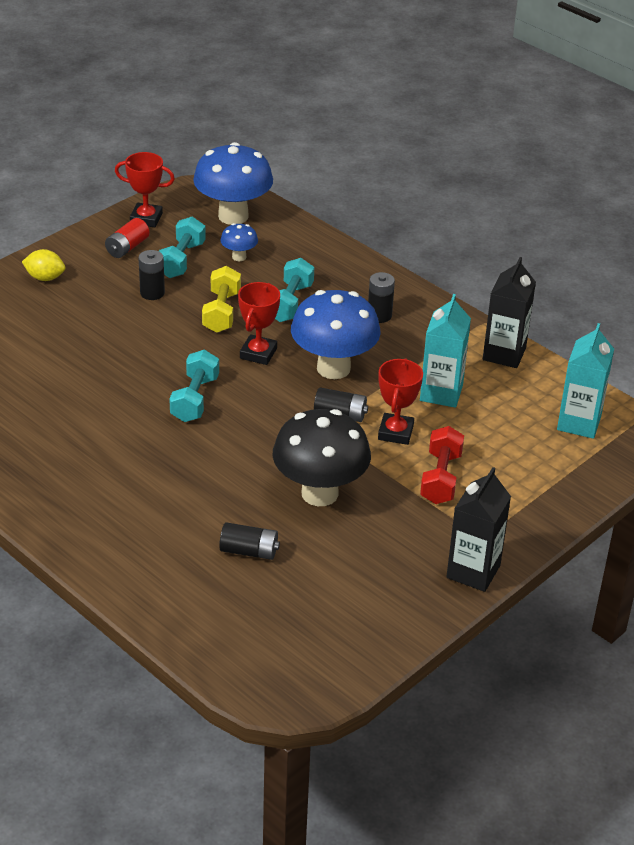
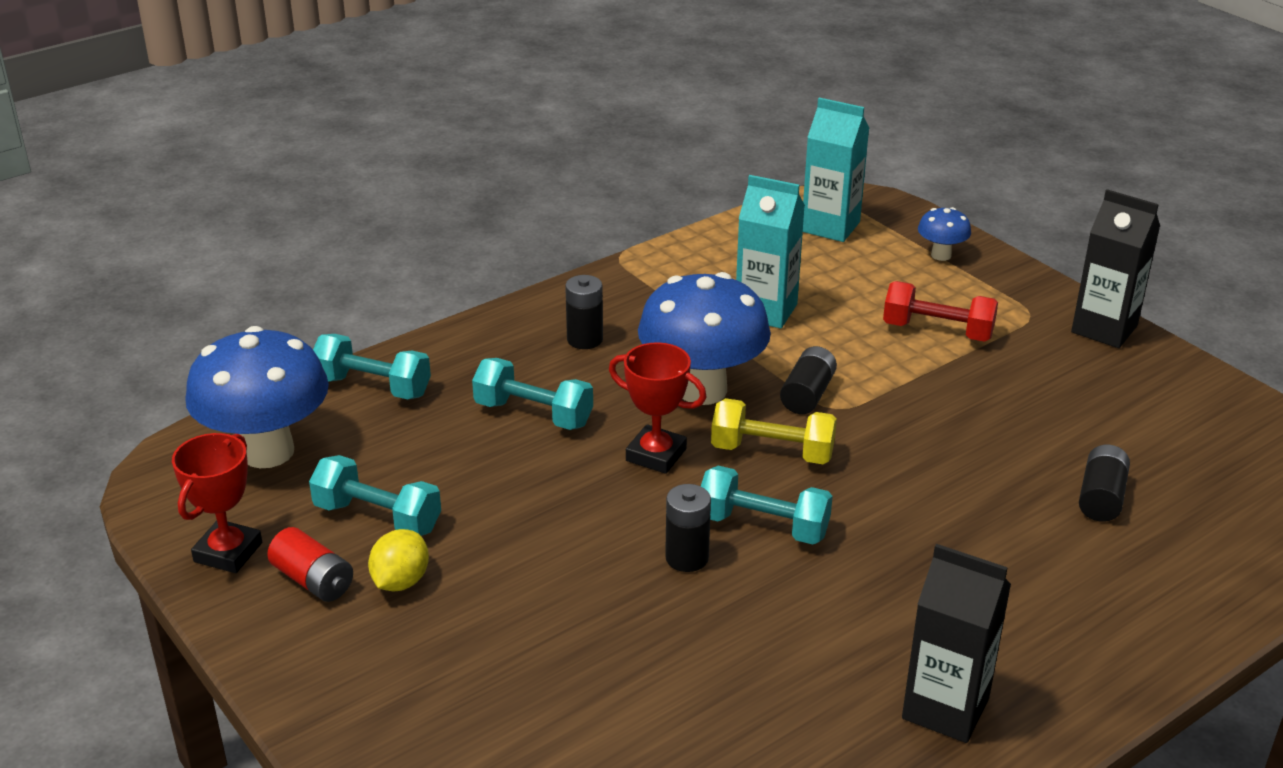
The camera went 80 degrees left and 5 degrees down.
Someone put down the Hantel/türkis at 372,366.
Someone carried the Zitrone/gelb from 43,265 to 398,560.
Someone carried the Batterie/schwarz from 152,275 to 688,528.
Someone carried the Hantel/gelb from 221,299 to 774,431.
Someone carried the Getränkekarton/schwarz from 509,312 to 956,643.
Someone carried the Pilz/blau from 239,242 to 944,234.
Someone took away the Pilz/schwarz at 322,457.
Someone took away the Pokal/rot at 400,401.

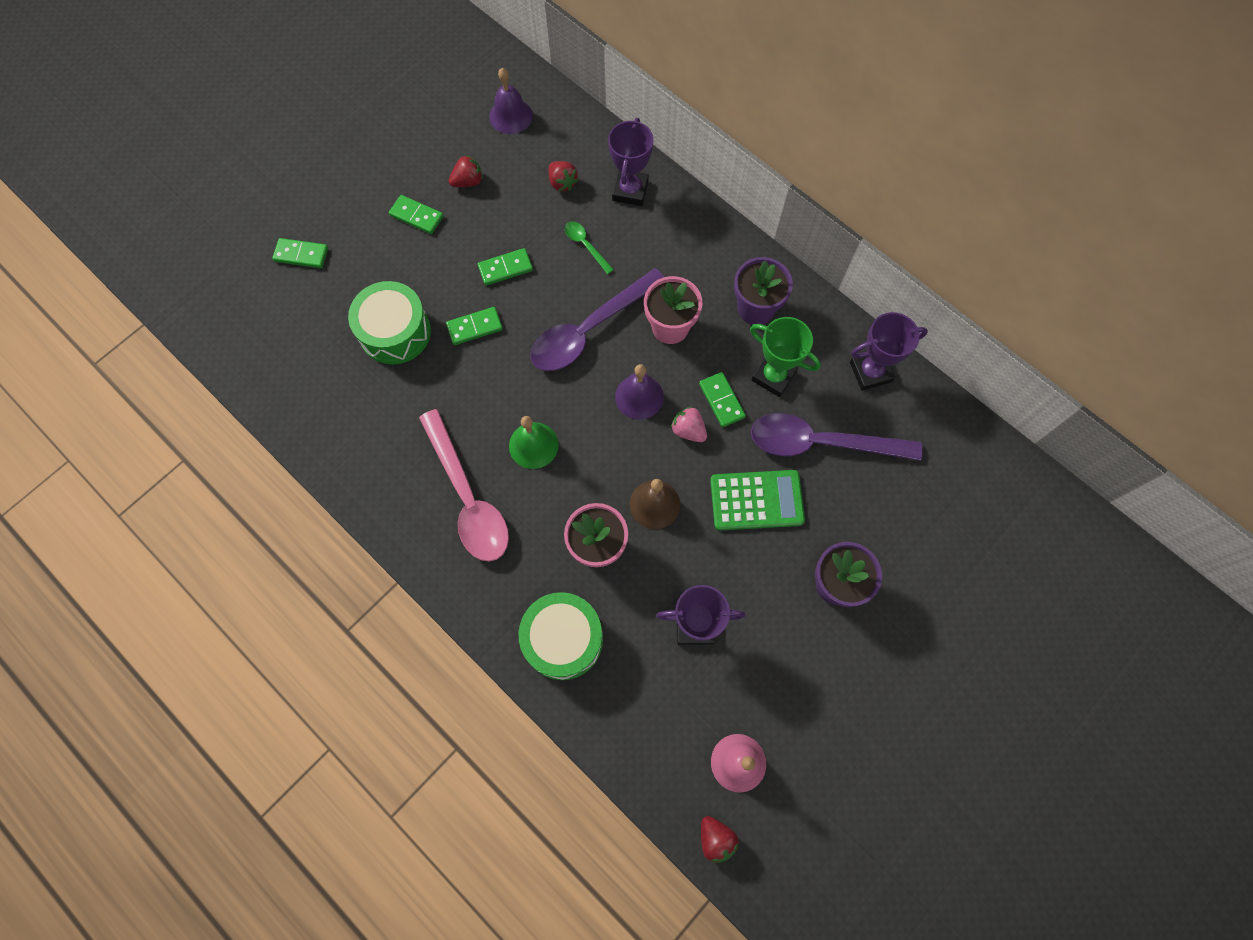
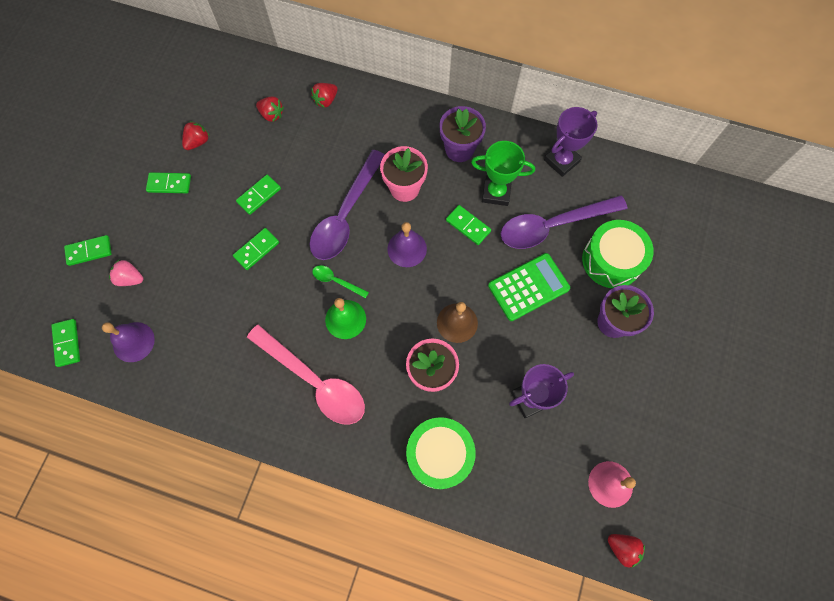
The camera went 25 degrees left and 0 degrees up.
Someone put down the Dominostein/grün at 65,343.
Someone carried the Glocke/lila from 511,101 to 128,342.
Someone carried the Erdbeere/rosa from 689,424 to 126,273.
Someone swapped the Pokal/lila at 631,162 for the Erdbeere/rot at 324,95.
Someone carried the Löffel/grün from 589,247 to 340,281.
Someone carried the Trommel/grün from 389,323 to 618,254.

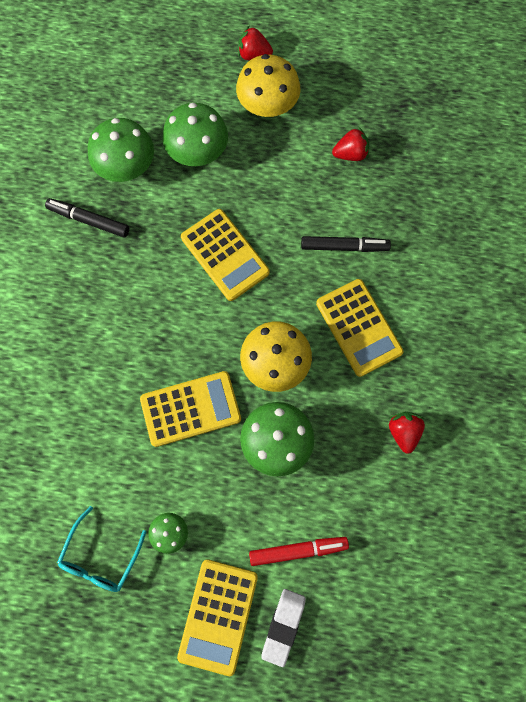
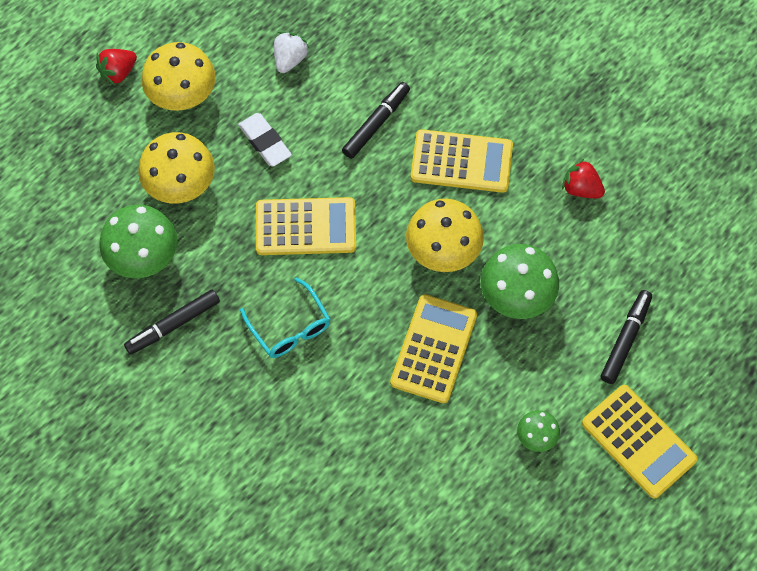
The camera went 55 degrees left and 10 degrees down.
Someone repainted the Pilz/grün at 195,134, which became the Pilz/gelb at 176,167.
Someone carried the Radiergummi/weiß from 283,628 to 265,140.
Someone carried the Brille/türkis from 101,549 to 285,317.
Someone repainted the Erdbeere/rot at 350,144, which became the Erdbeere/weiß at 291,52.
Someone repainted the Filzstift/rot at 299,551, which became the Filzstift/schwarz at 626,337.

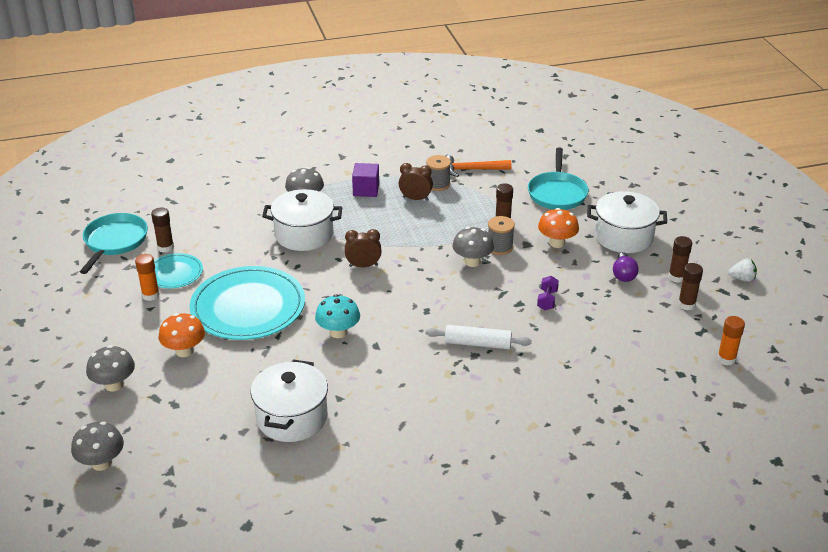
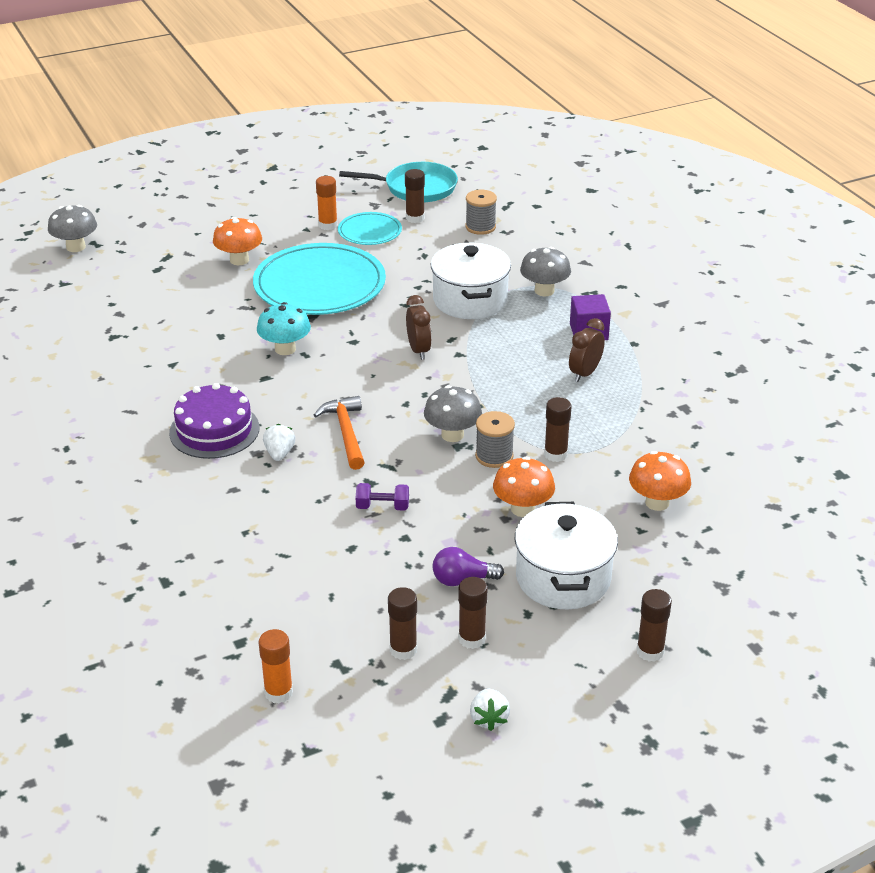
The camera went 80 degrees right and 0 degrees up.
Someone put down the Kuchen/lila at 214,421.
Someone swapped the Nudelholz/weiß at 478,337 for the Erdbeere/weiß at 279,442.
Someone carried the Hammer/orange from 478,166 to 339,433.
Someone carried the Garnrolle/grau from 438,173 to 481,212.
Someone rotated the Wecker/braun at 416,182 by 150 degrees counterclockwise.
Someone swapped the Pfanne/türkis at 558,179 for the Pilz/orange at 660,481.
Someone put down the Klebestift/braun at 654,625.
Someone took away the Pilz/grau at 110,368.
Someone took away the Kochtopf/weiß at 289,401.

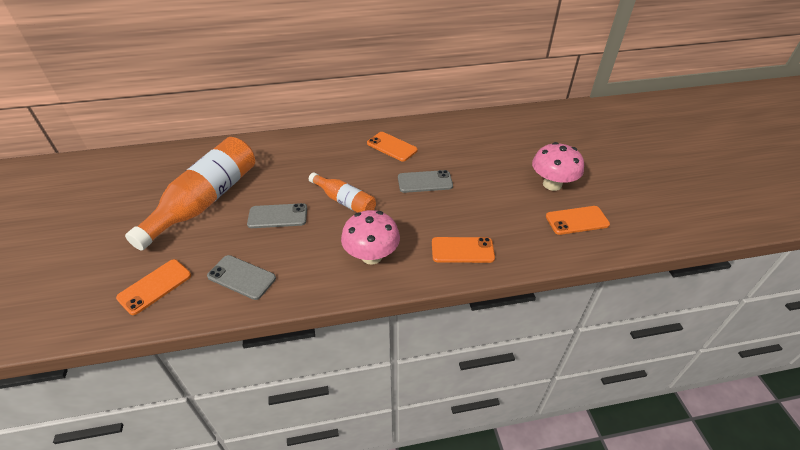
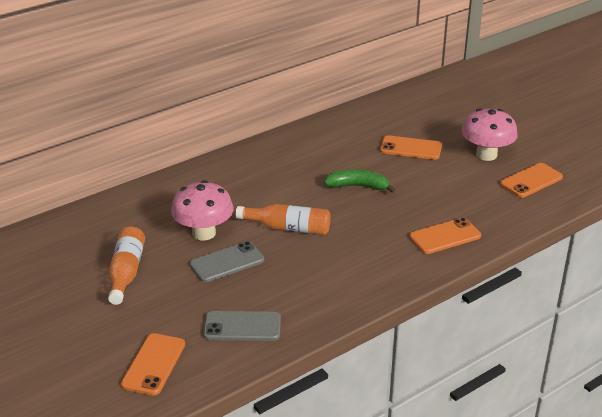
The camera went 25 degrees left and 10 degrees down.
Someone scaled the Flasche/orange at 190,194 by 0.54.
Someone carried the Pilz/rosa from 370,237 to 202,210.
Someone swapped the Handy/grau at 425,181 for the Banane/grün at 360,181.
Someone carried the Handy/orange from 392,147 to 411,147.

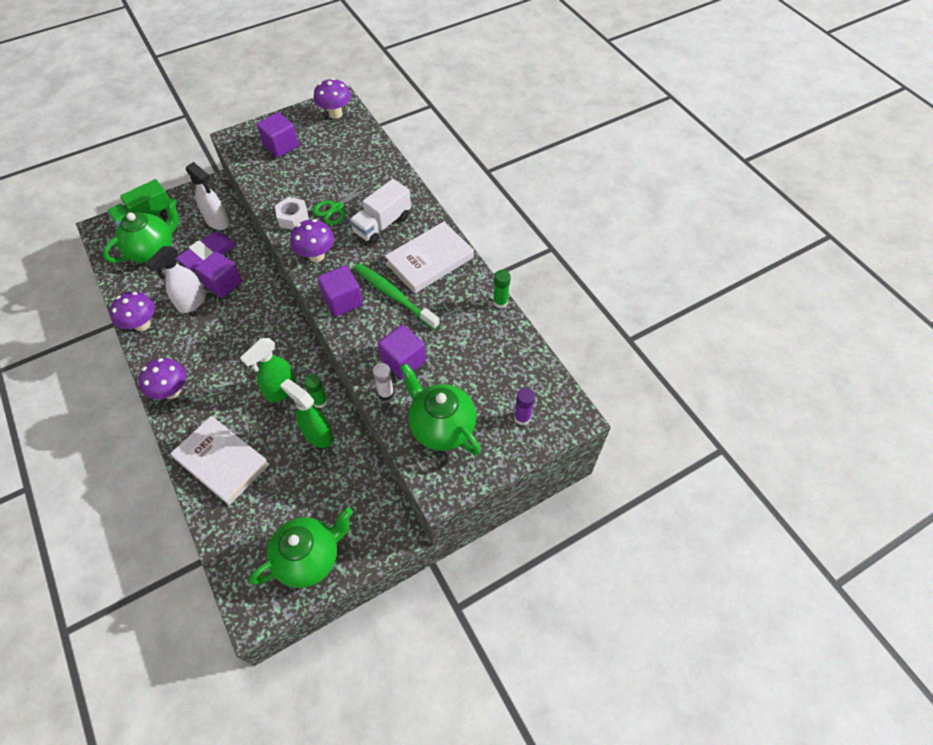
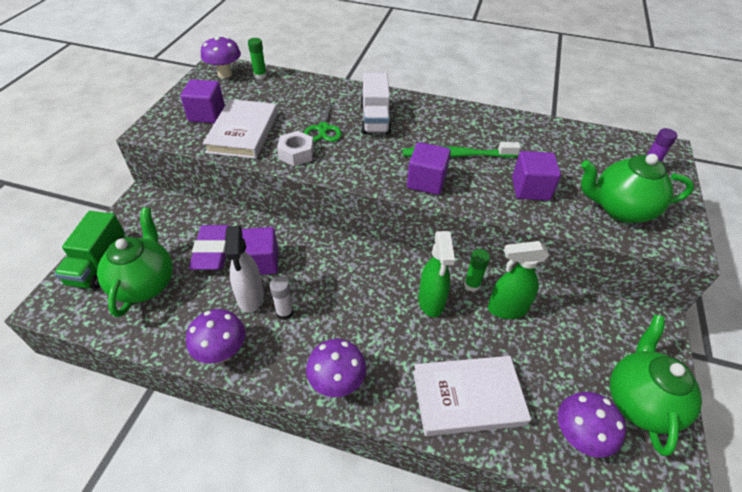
The camera went 45 degrees left and 10 degrees down.
Someone carried the Buch/weiß from 429,258 to 240,129.
Someone carried the Klebestift/grün from 502,289 to 257,58.
Someone carried the Klebestift/weiß from 383,381 to 282,298.
Someone carried the Pilz/lila from 312,240 to 592,425.
Someone took away the Sprühflasche/weiß at 207,196.

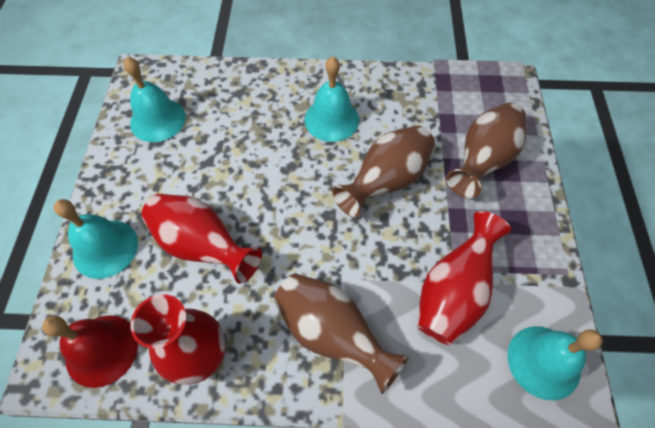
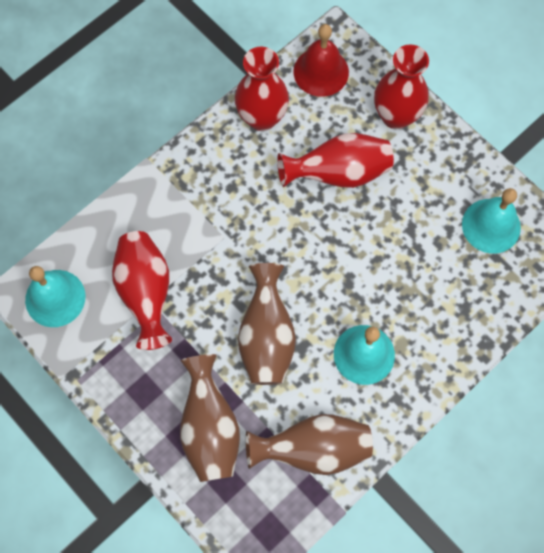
The camera went 135 degrees right and 10 degrees up.
Someone carried the Vase/braun from 341,334 to 309,444.
Someone swapped the Glocke/türkis at 96,239 for the Vase/rot at 401,87.

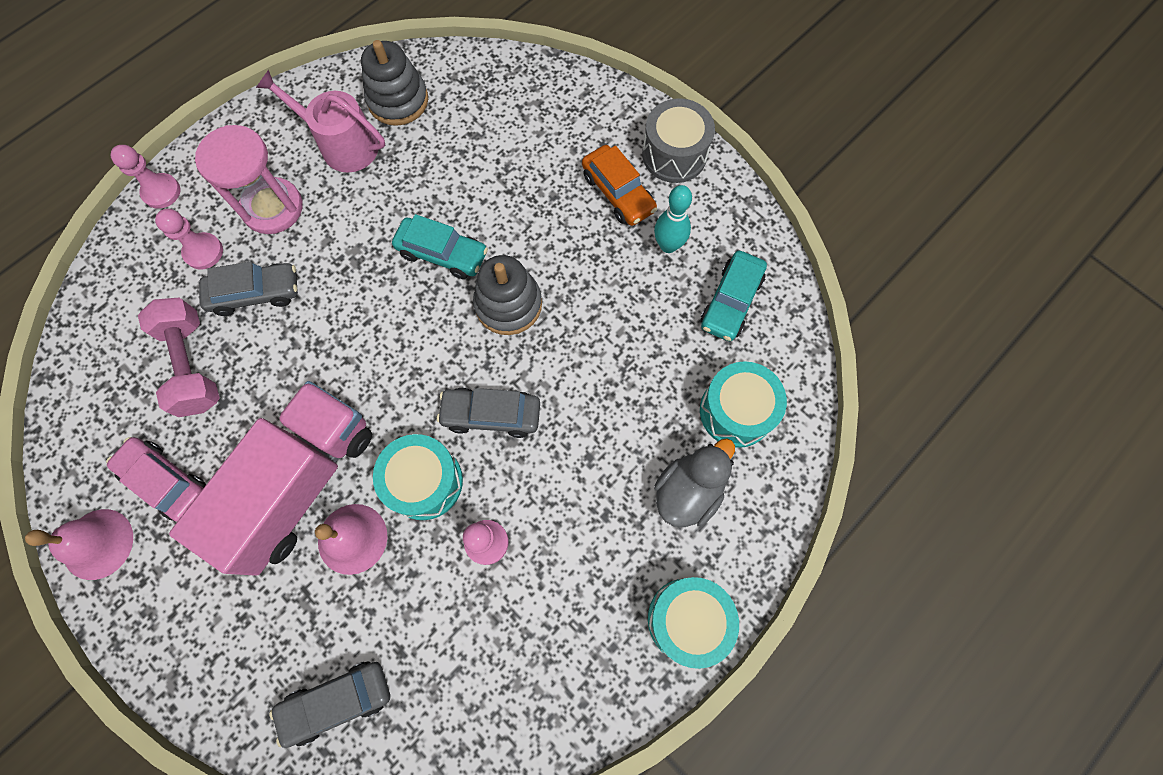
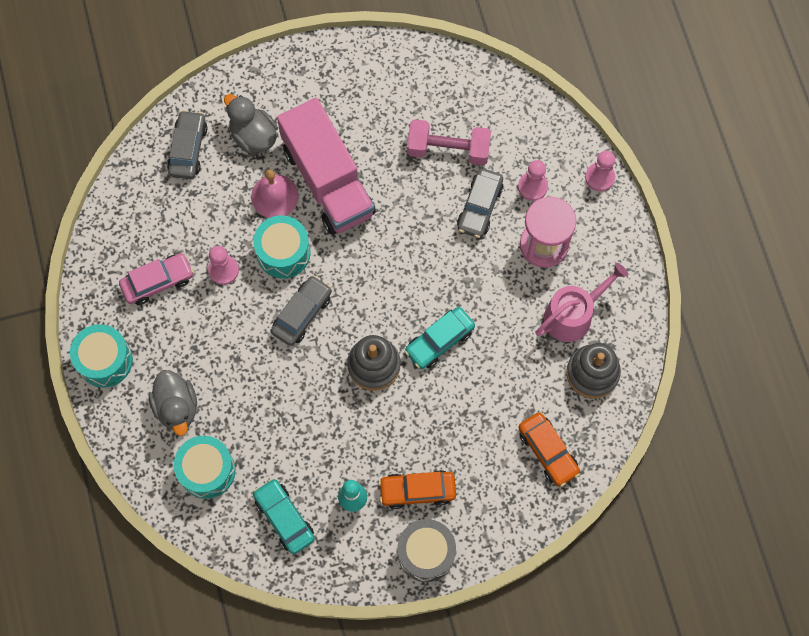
The camera went 120 degrees right and 0 degrees up.
Someone carried the Auto/rosa from 156,479 to 156,279.
Someone put down the Ente/grau at 251,123.
Someone put down the Auto/orange at 549,449.
Someone took away the Glocke/rosa at 79,544.

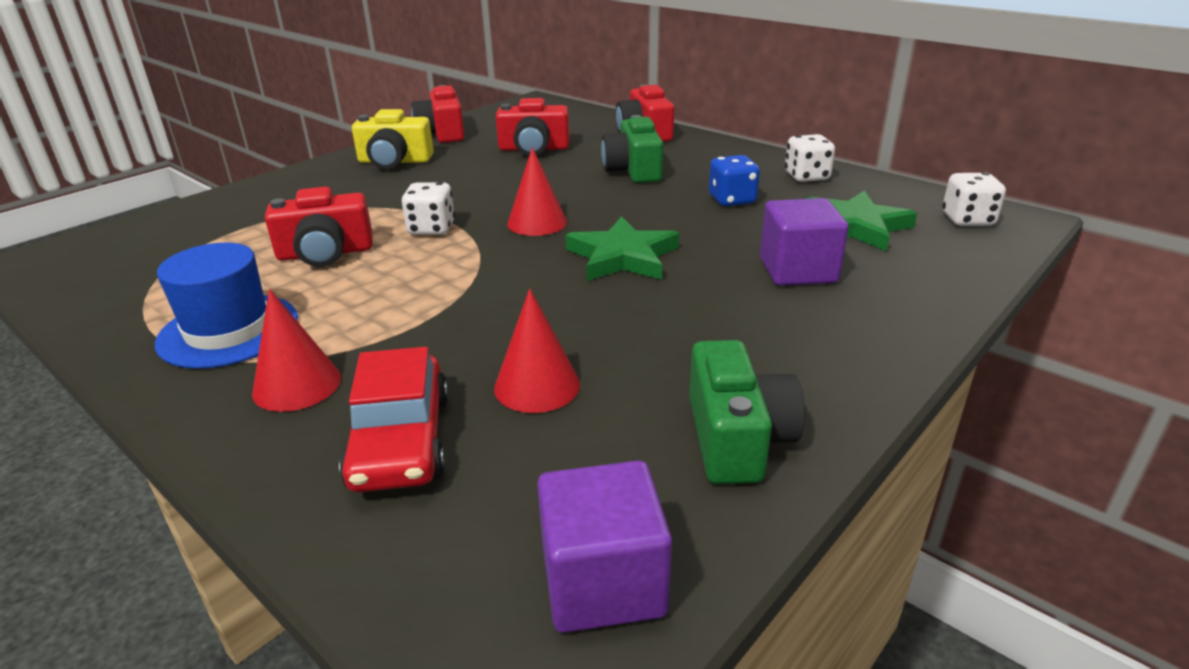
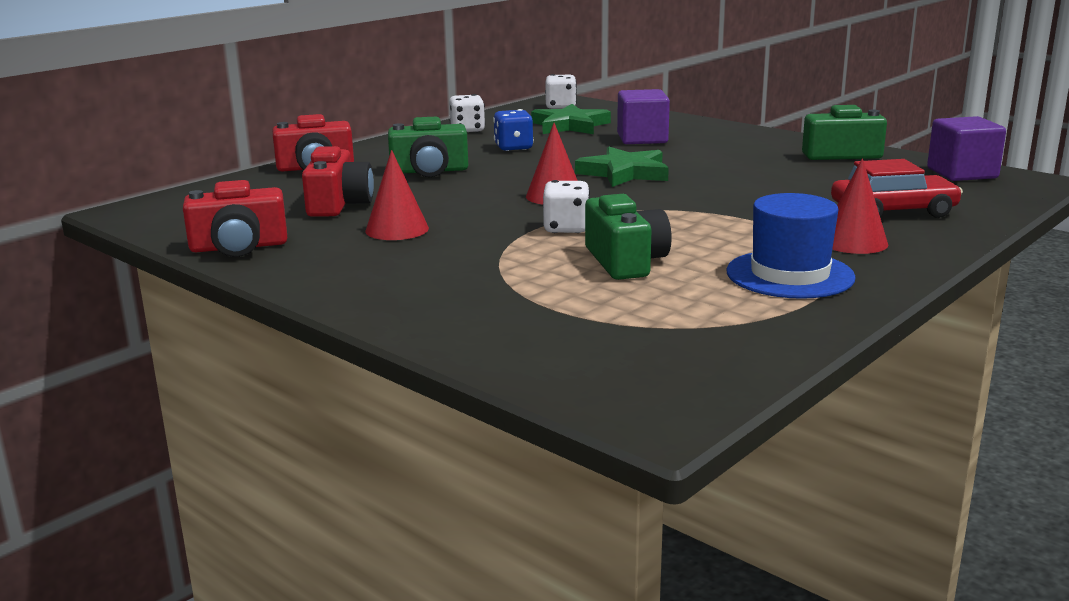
The camera went 90 degrees left and 10 degrees down.
Someone carried the Kegel/rot from 537,350 to 397,195.
Someone repainted the Kamera/rot at 319,227, which became the Kamera/grün at 628,237.
Someone took away the Kamera/gelb at 393,139.

